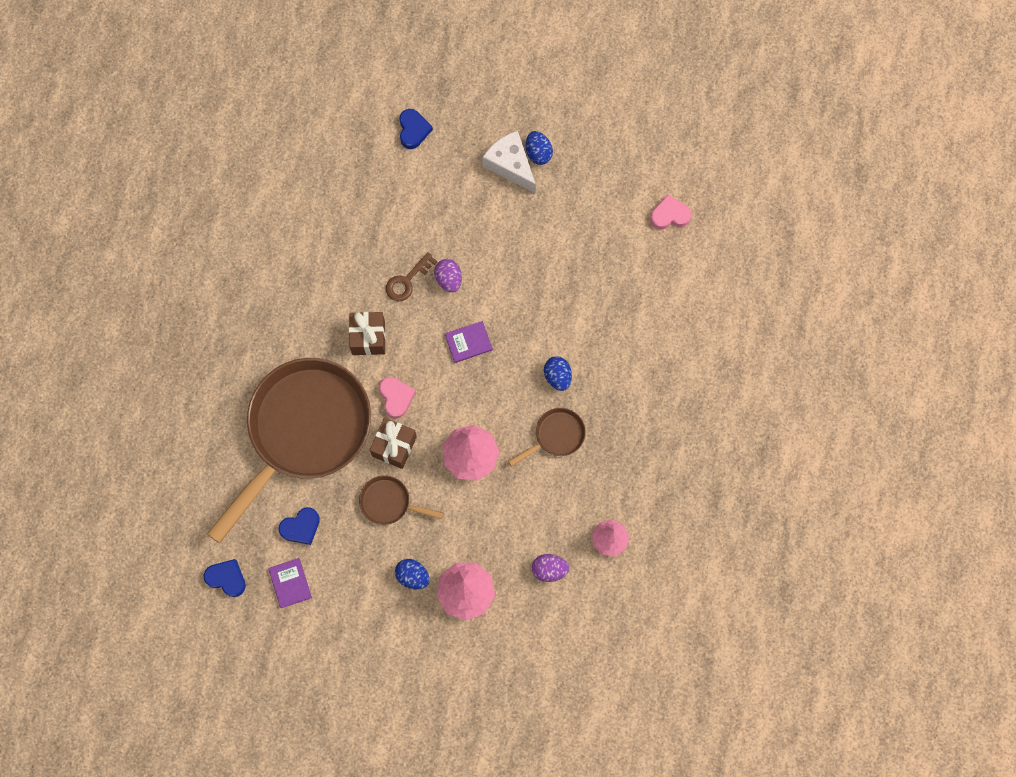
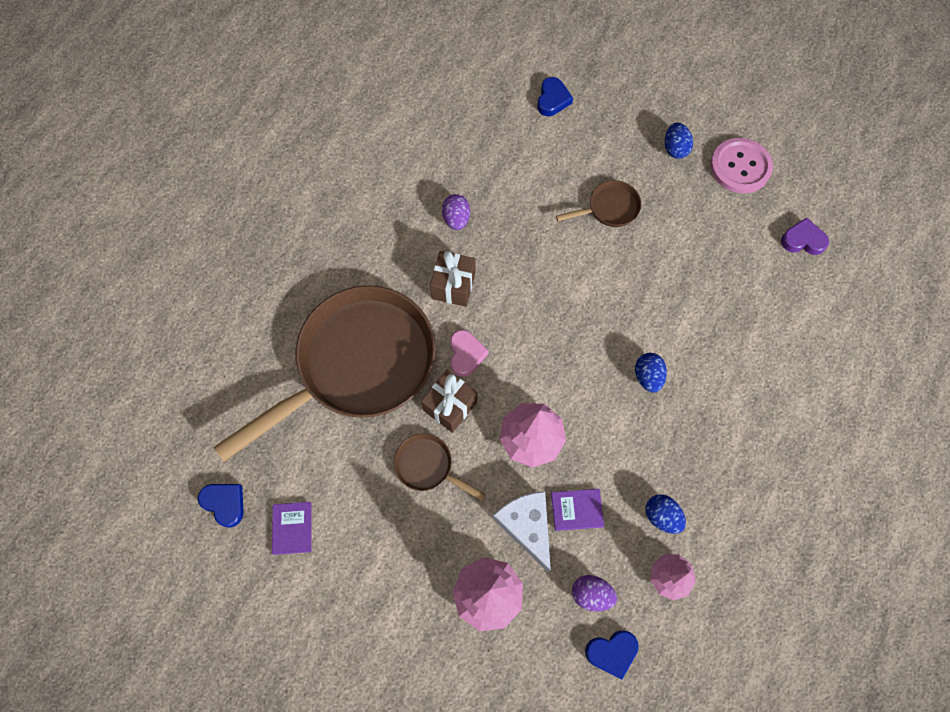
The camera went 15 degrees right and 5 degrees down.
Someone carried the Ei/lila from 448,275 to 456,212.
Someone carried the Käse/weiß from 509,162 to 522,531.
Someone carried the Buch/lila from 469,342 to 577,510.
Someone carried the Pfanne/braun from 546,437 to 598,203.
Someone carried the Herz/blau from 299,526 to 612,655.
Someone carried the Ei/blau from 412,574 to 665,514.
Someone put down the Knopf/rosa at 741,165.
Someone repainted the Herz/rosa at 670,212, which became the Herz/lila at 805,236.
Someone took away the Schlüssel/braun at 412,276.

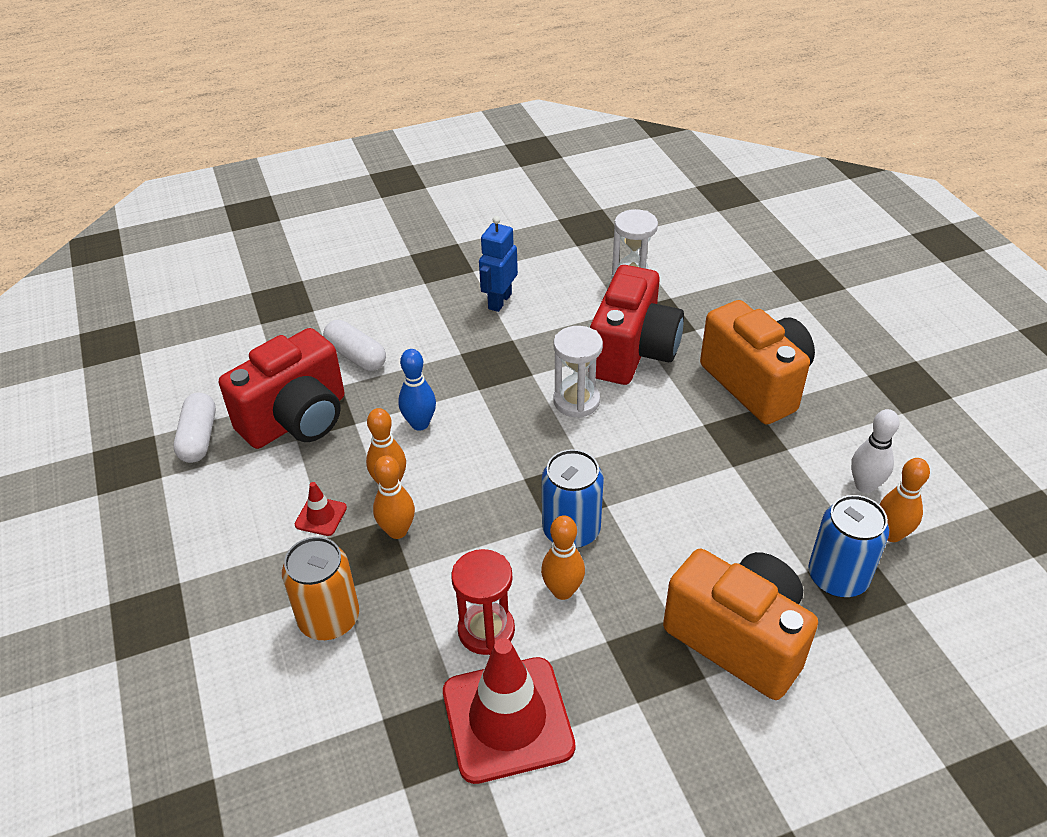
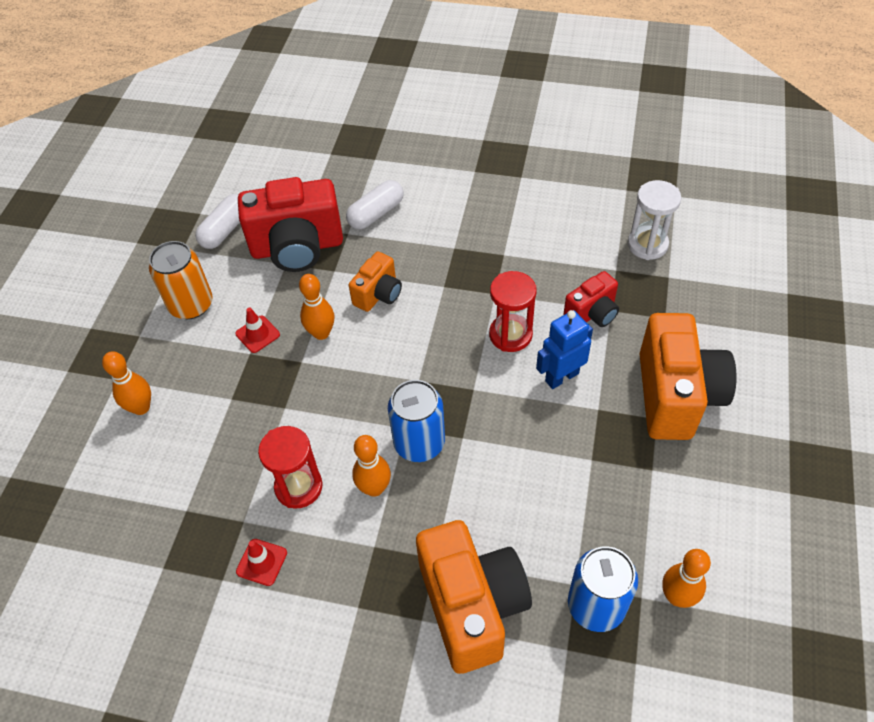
The camera went 35 degrees right and 10 degrees up.
Someone carried the Bowlingkegel/orange from 394,497 to 126,383.
Someone carried the Dose/orange from 320,588 to 181,280.
Someone scaled the Leitkegel/rot at 509,711 by 0.43.
Someone rotated the Kapsel/weiß at 354,345 by 60 degrees clockwise.
Someone swapped the Bowlingkegel/blau at 417,389 for the Kamera/orange at 375,282.
Someone repainted the Sanduhr/weiß at 578,372, which became the Sanduhr/rot at 513,311.
Someone carried the Roboter/blau from 498,264 to 564,349.
Someone scaled the Kamera/rot at 637,325 by 0.53.
Someone took away the Bowlingkegel/weiß at 875,451.

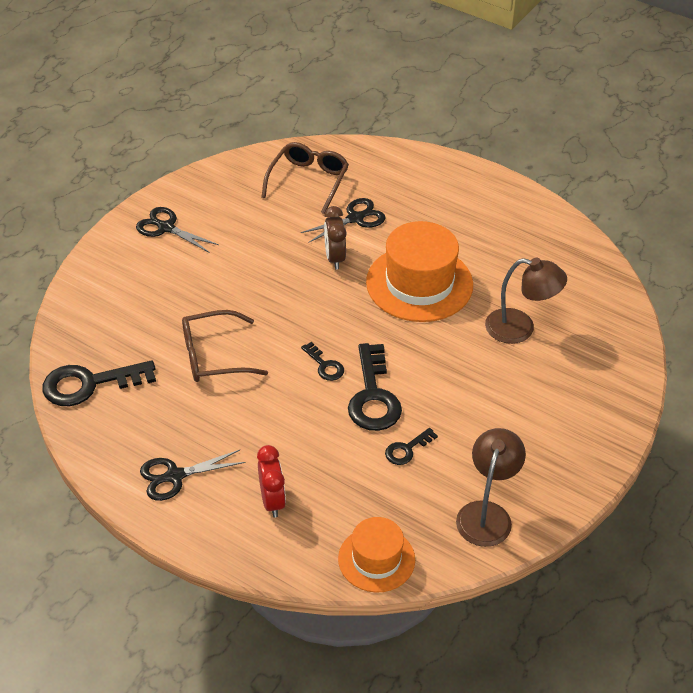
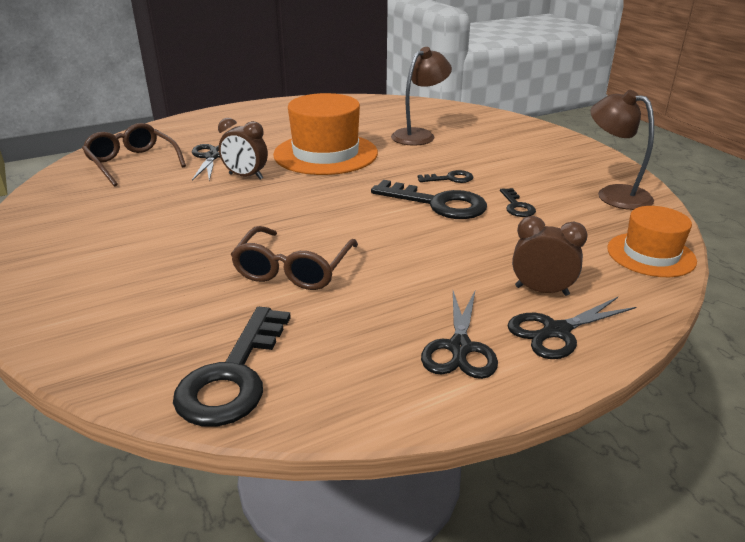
The camera went 60 degrees left and 15 degrees down.
Someone carried the Schlüssel/schwarz from 322,361 to 445,176.
Someone carried the Schere/schwarz from 177,230 to 571,328.
Someone repainted the Wecker/rot at 271,481, which became the Wecker/braun at 550,256.

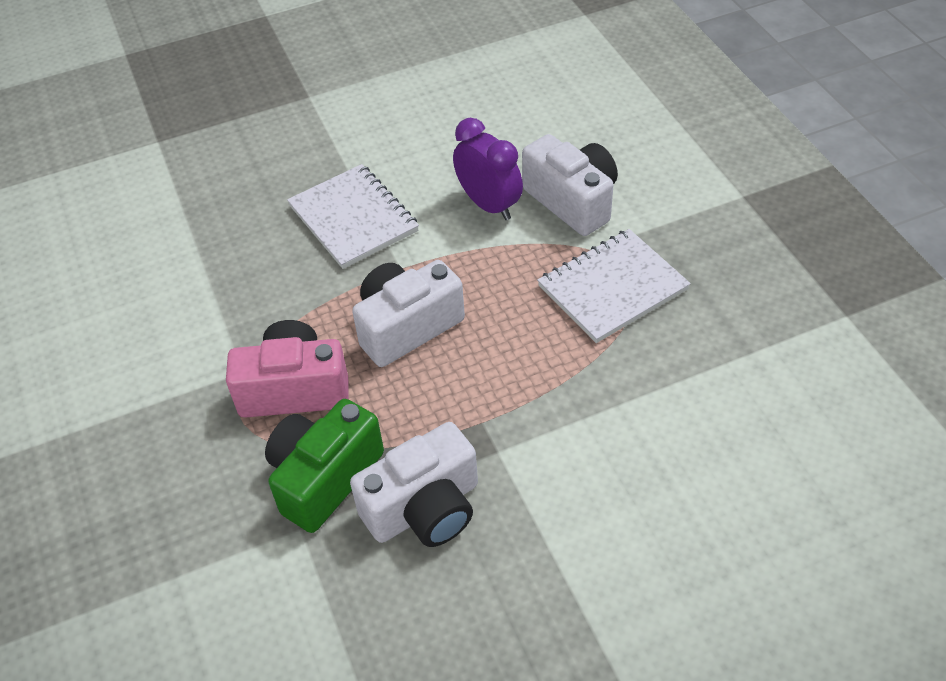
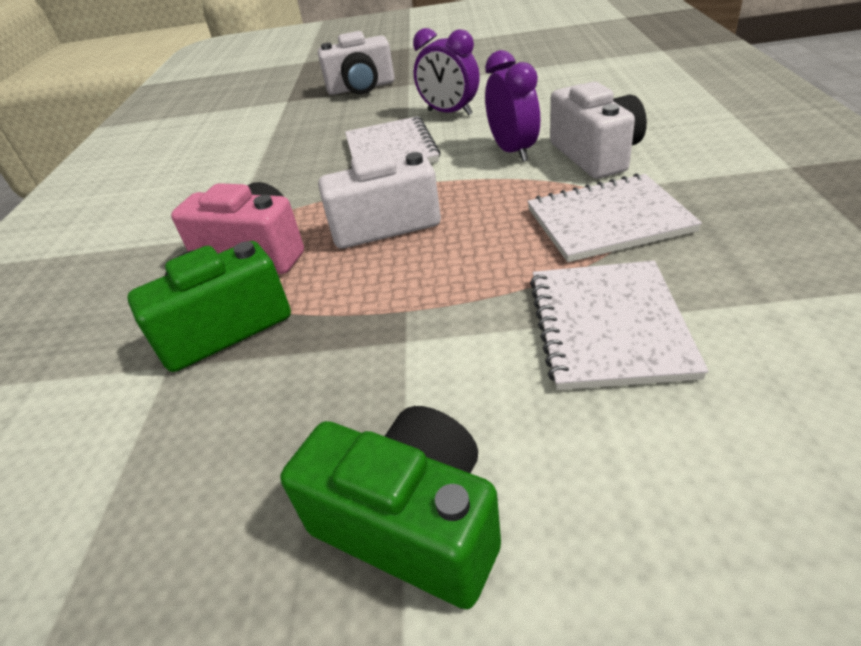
The camera went 25 degrees right and 10 degrees down.
Someone put down the Kamera/grün at 390,507.
Someone carried the Kamera/weiß from 414,484 to 356,63.
Someone put down the Wecker/lila at 446,71.
Someone put down the Notizbuch/weiß at 619,325.

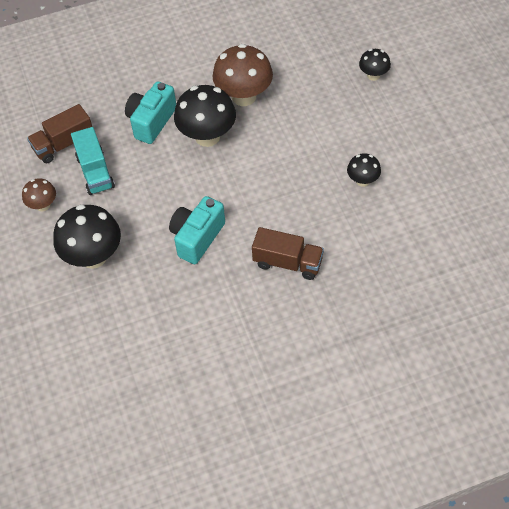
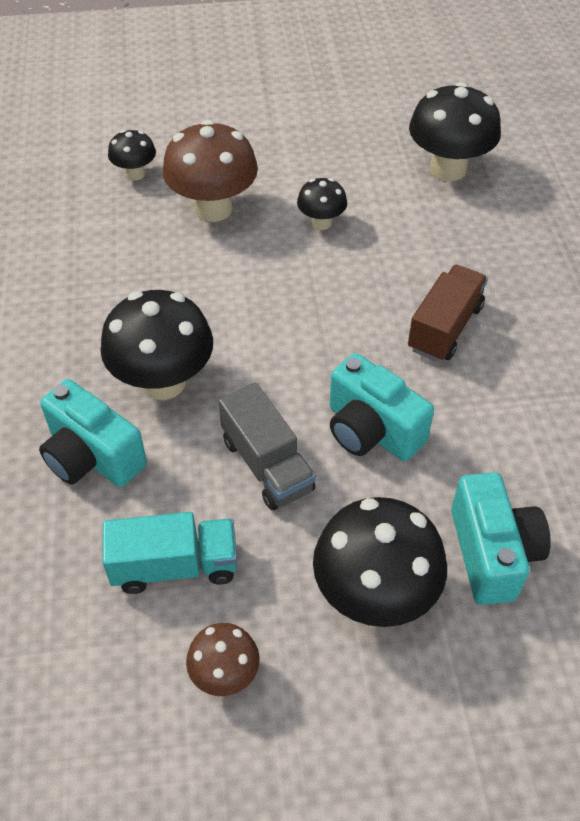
The camera went 80 degrees left and 5 degrees down.
Someone carried the Pilz/braun from 242,75 to 210,171.
Someone put down the Lastwagen/grau at 267,446.
Someone put down the Pilz/schwarz at 455,131.
Someone put down the Kamera/türkis at 501,538.
Someone took away the Lastwagen/braun at 59,133.

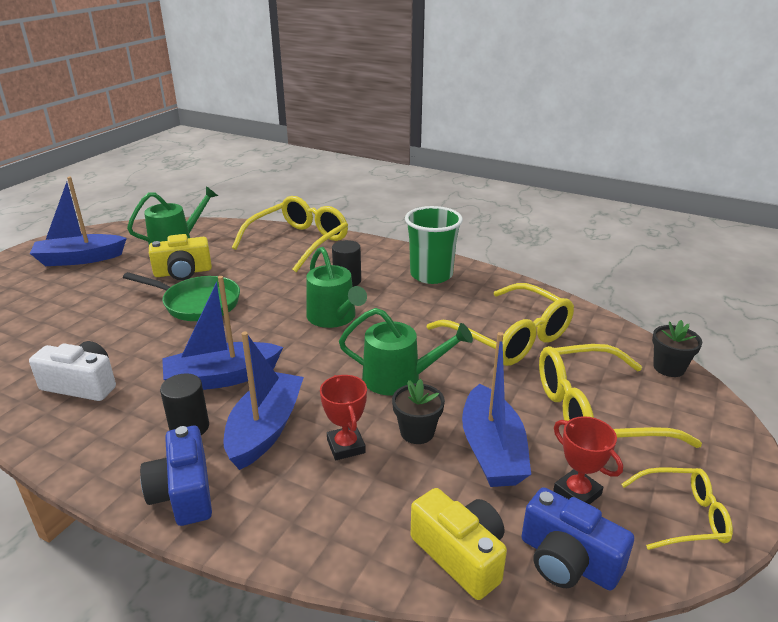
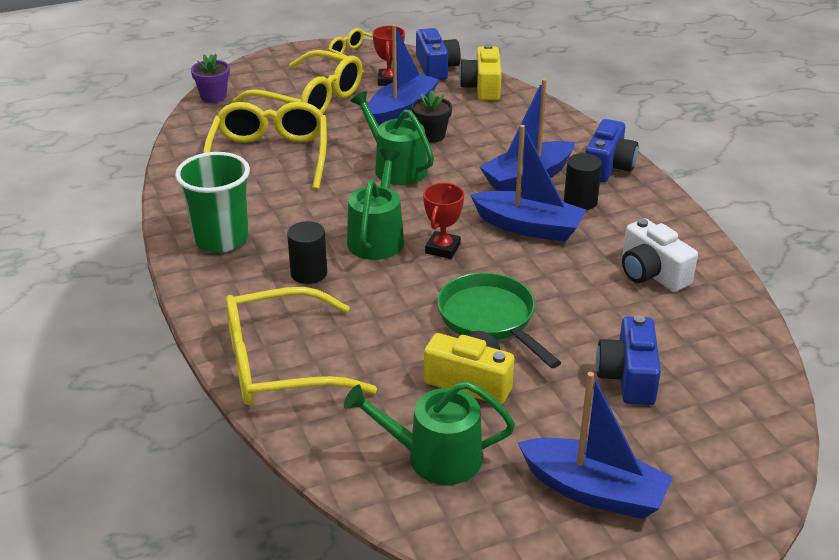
The camera went 140 degrees left and 5 degrees up.
Someone repainted the Blumentopf/schwarz at 677,348, which became the Blumentopf/lila at 210,78.
Someone carried the Pokal/rot from 343,417 to 443,221.
Someone put down the Kamera/blau at 628,360.

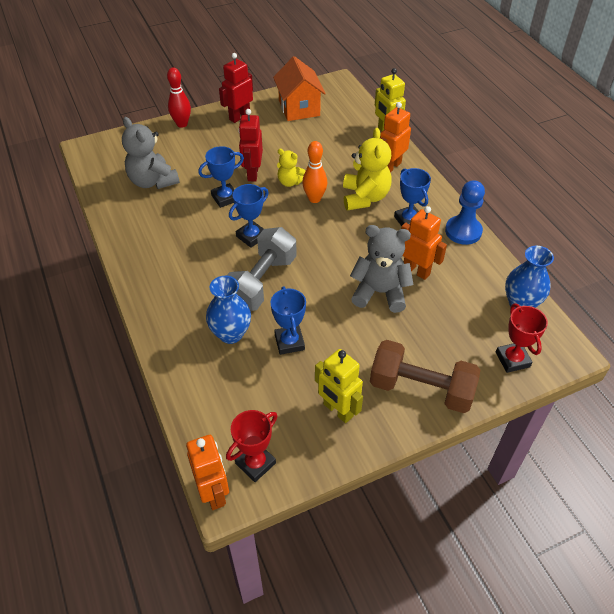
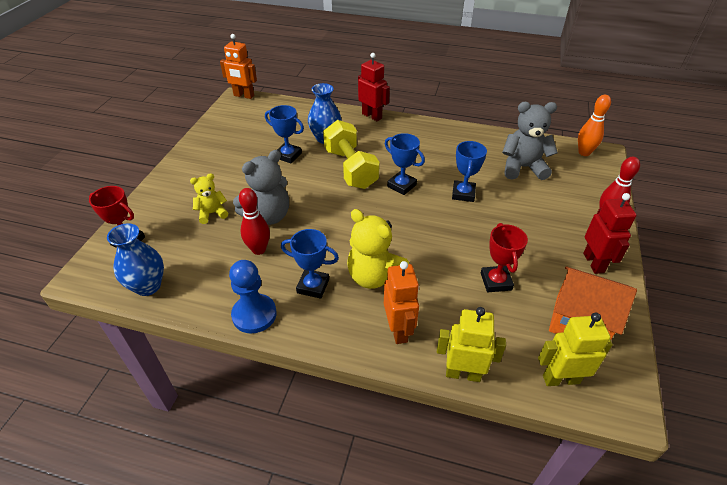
The camera went 130 degrees right and 5 degrees down.
Someone carried the Teddybär/gelb from 291,168 to 209,198.
Someone swapped the Roboter/orange at 424,243 for the Bowlingkegel/rot at 254,221.
Someone repainted the Hantel/grau at 262,269, which became the Hantel/gelb at 351,154.
Someone carried the Roboter/rot from 250,145 to 374,87.
Someone rotated the Pokal/blau at 248,216 by 45 degrees counterclockwise.
Someone carried the Pokal/rot from 252,446 to 504,257.
Someone carried the Roboter/gelb from 339,386 to 575,349.
Someone carried the Bowlingkegel/orange from 314,172 to 594,125.
Someone took away the Hantel/braun at 425,376.

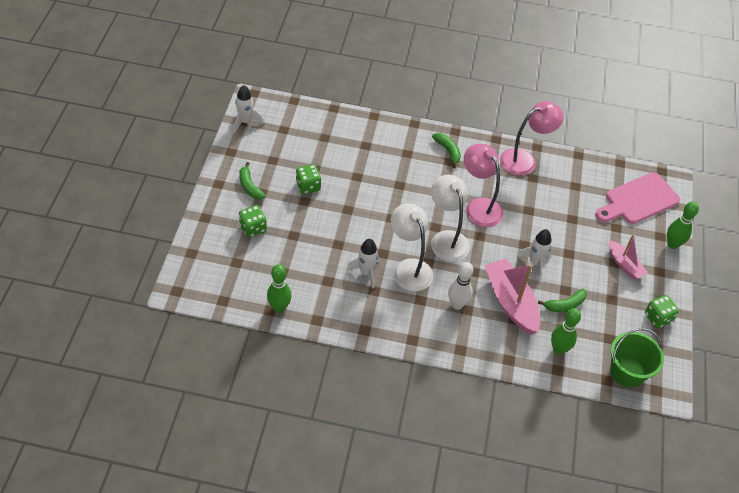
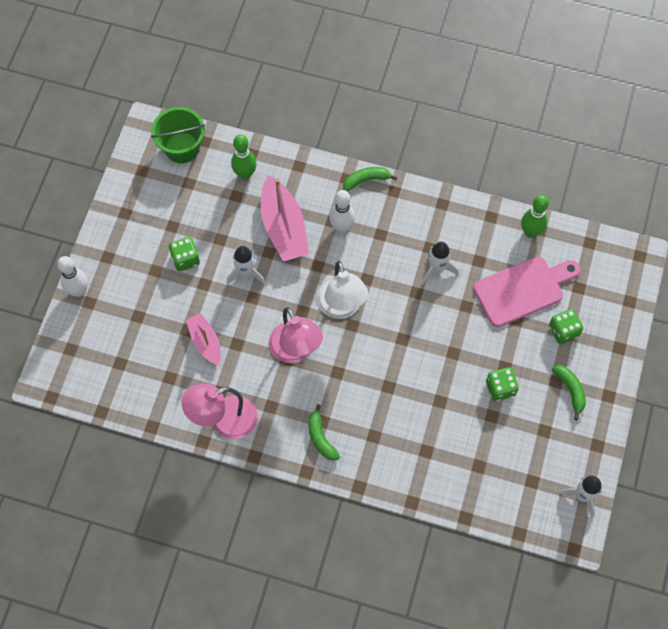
The camera went 170 degrees left and 15 degrees up.
Someone repainted the Bowlingkegel/grün at 683,225, which became the Bowlingkegel/weiß at 72,276.
Someone carried the Spielwürfel/grün from 662,311 to 184,254.
Someone carried the Boot/rosa from 628,256 to 203,339.
Someone carried the Banane/grün from 562,300 to 370,179.
Someone carried the Schneidebrett/rosa from 637,198 to 527,292.
Someone took away the Lampe/weiß at 412,247.

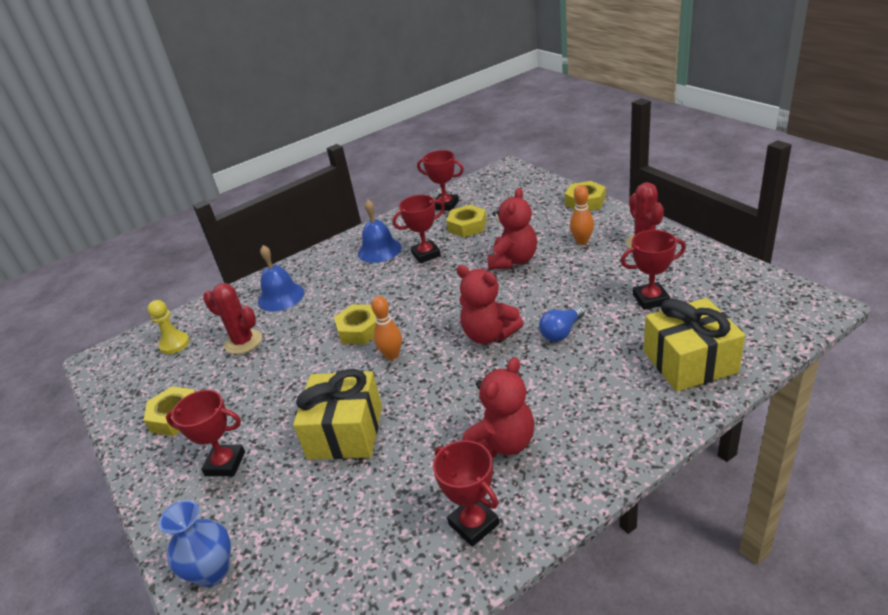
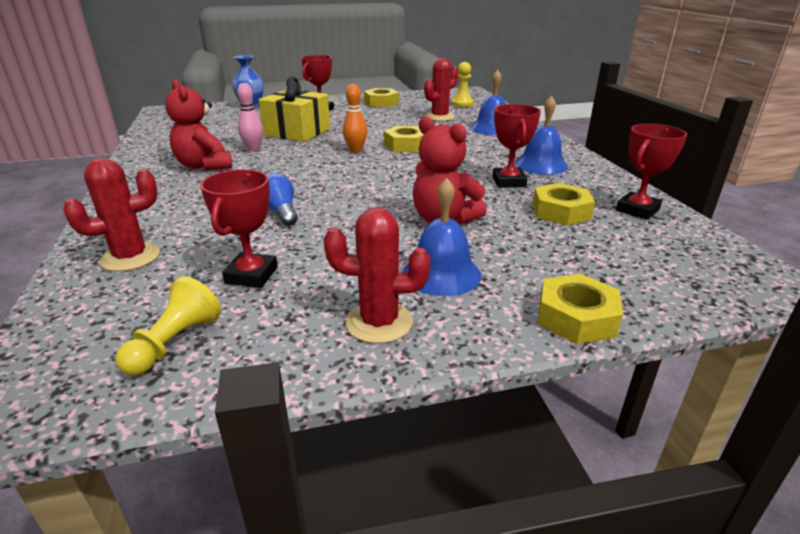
The camera went 105 degrees right and 5 degrees down.
Someone swapped the Geschenk/gelb at 694,345 for the Kaktus/rot at 111,215.
Someone put down the Bauer/gelb at 168,326.
Someone put down the Bowlingkegel/rosa at 250,117.
Someone swapped the Bowlingkegel/orange at 582,215 for the Glocke/blau at 442,237.
Someone took away the Pokal/rot at 466,493.
Someone took away the Teddybär/rot at 490,304.

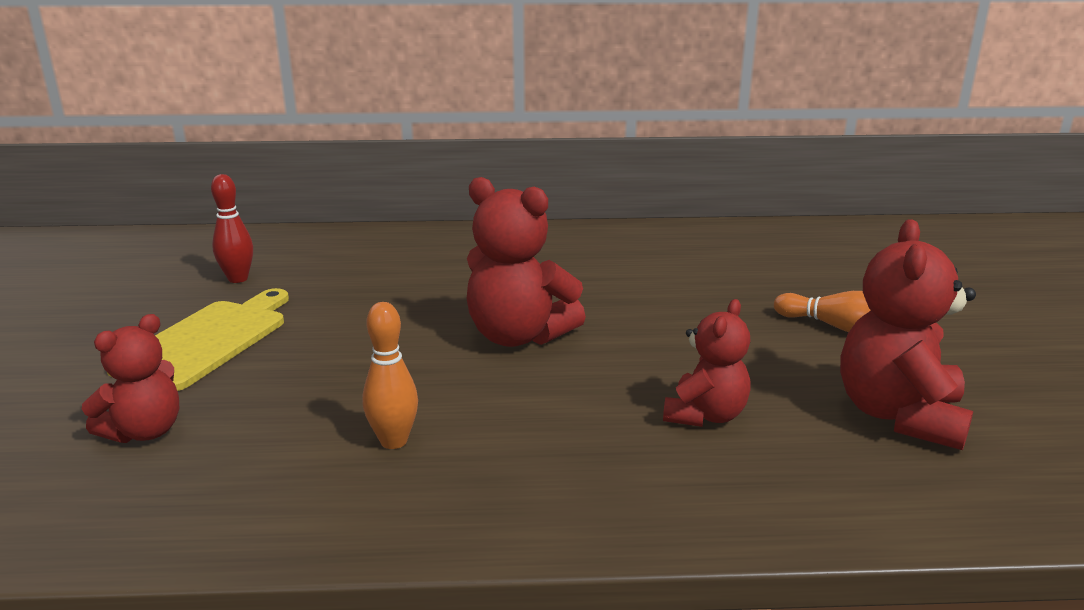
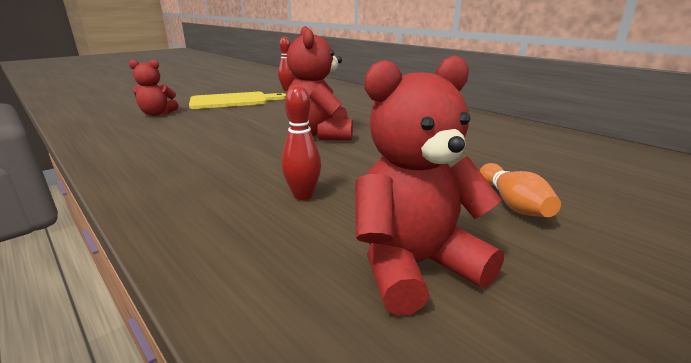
The camera went 50 degrees right and 0 degrees up.
Someone swapped the Teddybär/rot at 707,363 for the Bowlingkegel/rot at 301,142.
Someone took away the Bowlingkegel/orange at 390,375.

